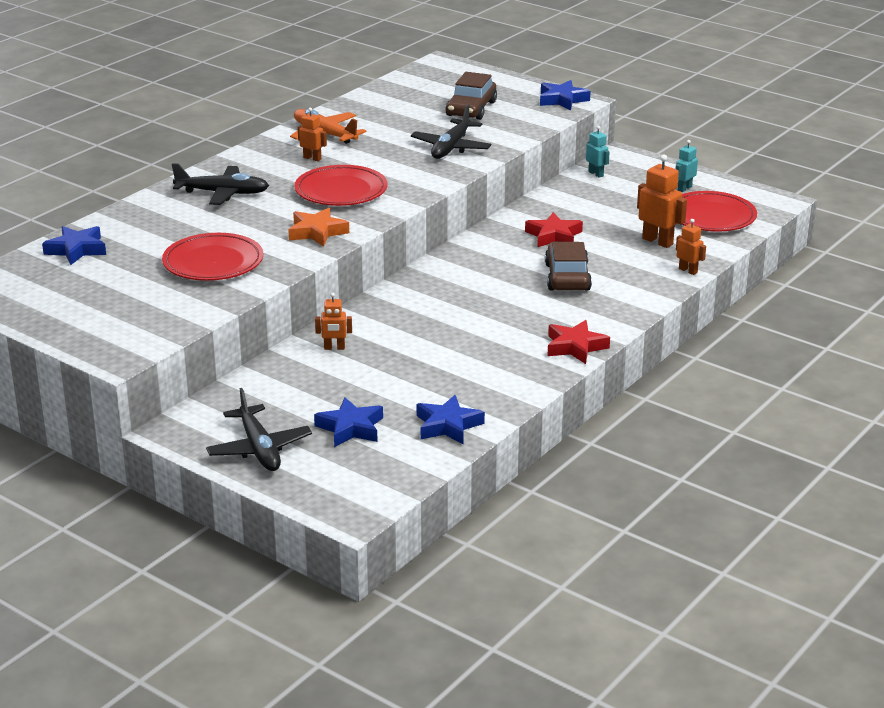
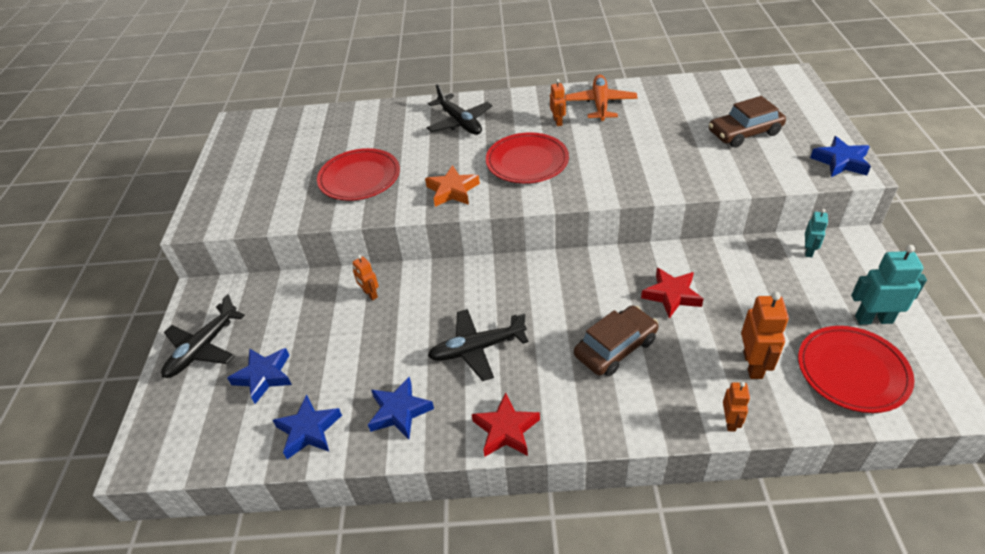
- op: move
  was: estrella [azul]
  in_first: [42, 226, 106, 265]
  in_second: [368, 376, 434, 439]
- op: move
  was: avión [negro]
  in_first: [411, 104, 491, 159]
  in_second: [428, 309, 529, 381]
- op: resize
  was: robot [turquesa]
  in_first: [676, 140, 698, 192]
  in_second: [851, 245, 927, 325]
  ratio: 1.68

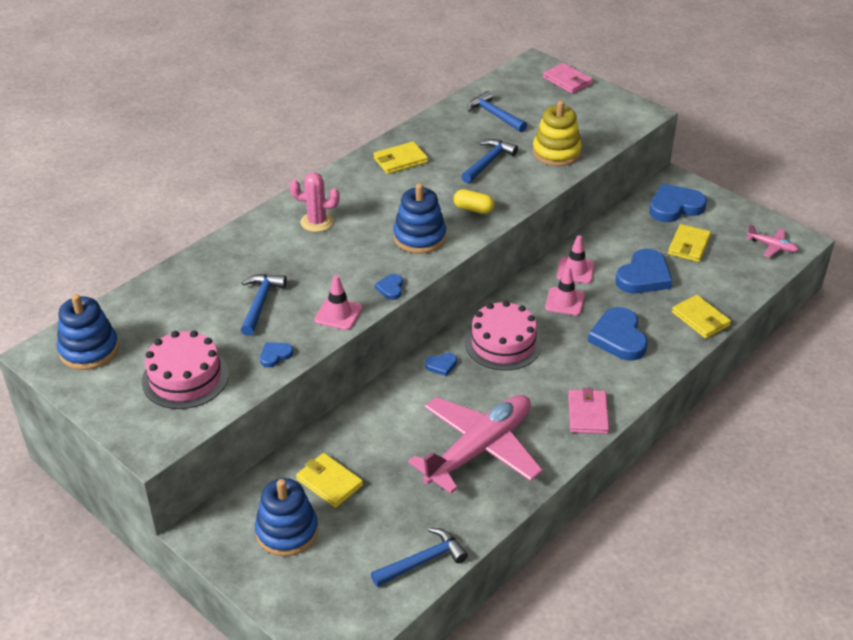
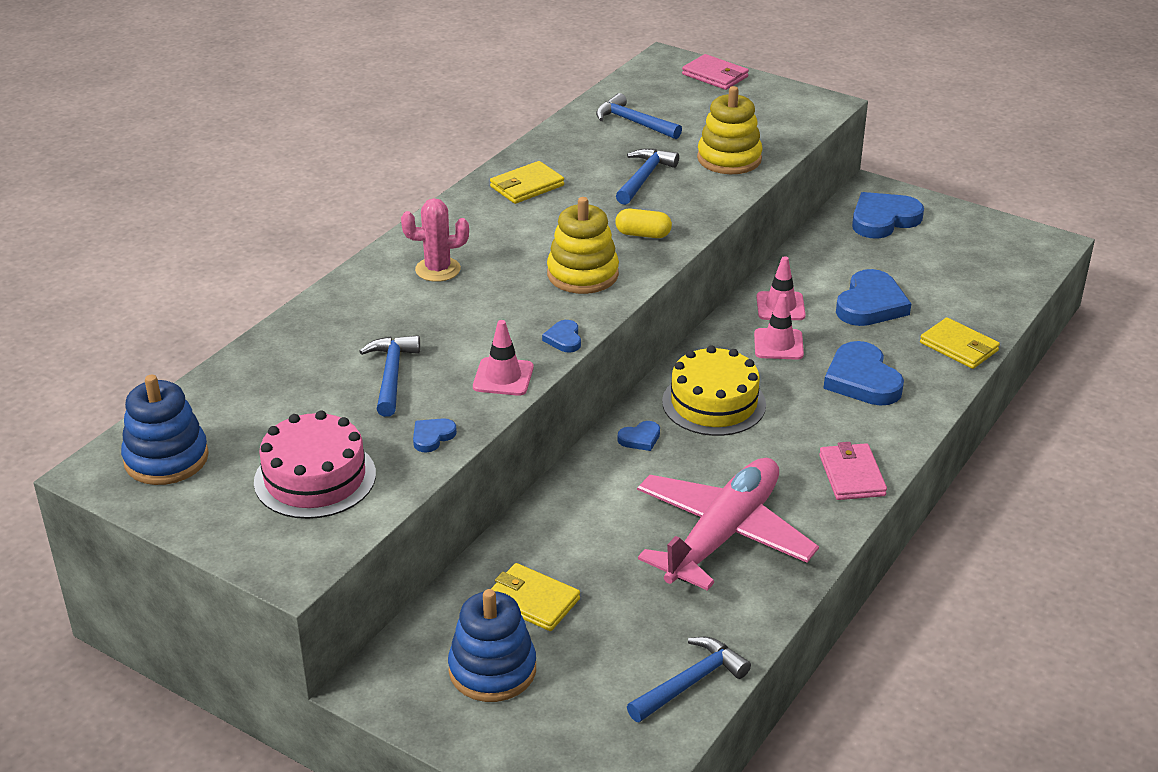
- op: recolor
  was: juguete apilable [azul]
  now: juguete apilable [amarillo]
  in_first: [393, 183, 446, 254]
  in_second: [547, 197, 619, 294]
- op: recolor
  was: tarta [rosa]
  now: tarta [amarillo]
  in_first: [465, 301, 542, 370]
  in_second: [662, 345, 766, 436]
- op: delete
  was: cartera [amarillo]
  in_first: [668, 224, 711, 262]
- op: delete
  was: avión [rosa]
  in_first: [746, 225, 799, 257]

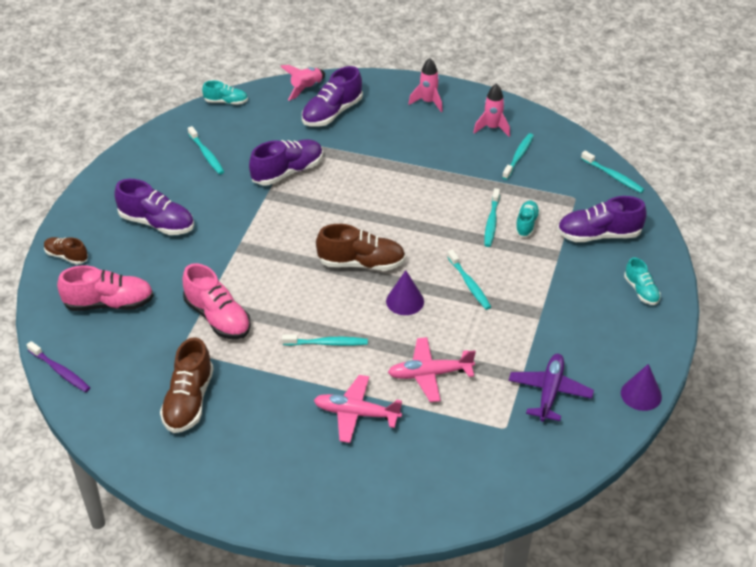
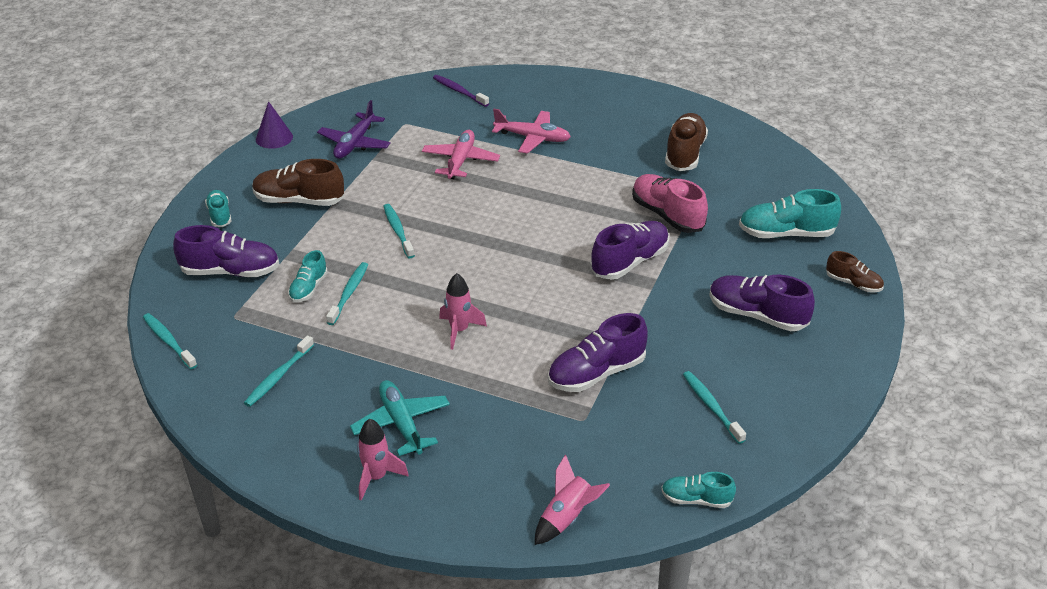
- op: move
  was: zapato [marrón]
  in_first: [316, 224, 406, 271]
  in_second: [252, 159, 344, 206]
- op: insert
  now: avión [turquesa]
  in_second: [350, 380, 450, 456]
- op: rotate
  was: avión [rosa]
  in_first: [388, 337, 476, 402]
  in_second: [422, 130, 500, 179]
  clockwise: -75
- op: move
  was: cepillo de dientes [morado]
  in_first: [27, 341, 90, 392]
  in_second: [433, 75, 489, 107]
- op: move
  was: cohete [rosa]
  in_first: [473, 84, 510, 137]
  in_second: [439, 273, 487, 350]
- op: move
  was: zapato [morado]
  in_first: [302, 66, 363, 127]
  in_second: [590, 221, 669, 280]
- op: recolor
  was: zapato [rosa]
  now: zapato [turquesa]
  in_first: [57, 266, 154, 311]
  in_second: [739, 189, 841, 238]
- op: delete
  was: cepillo de dientes [turquesa]
  in_first: [282, 334, 368, 346]
- op: delete
  was: cono [morado]
  in_first: [386, 270, 424, 315]

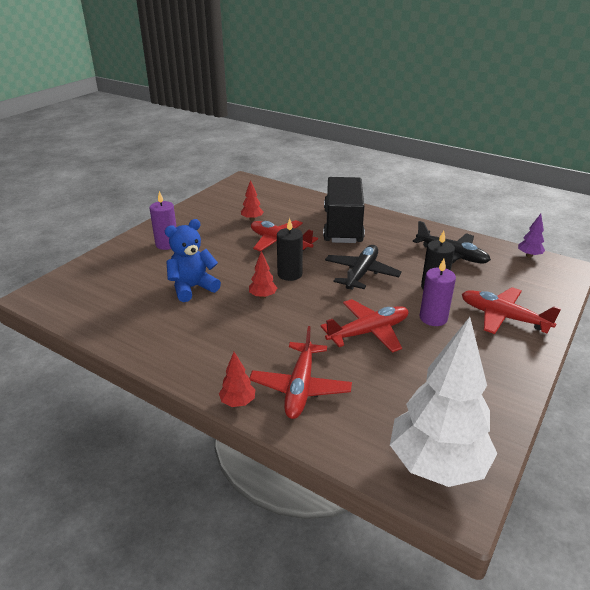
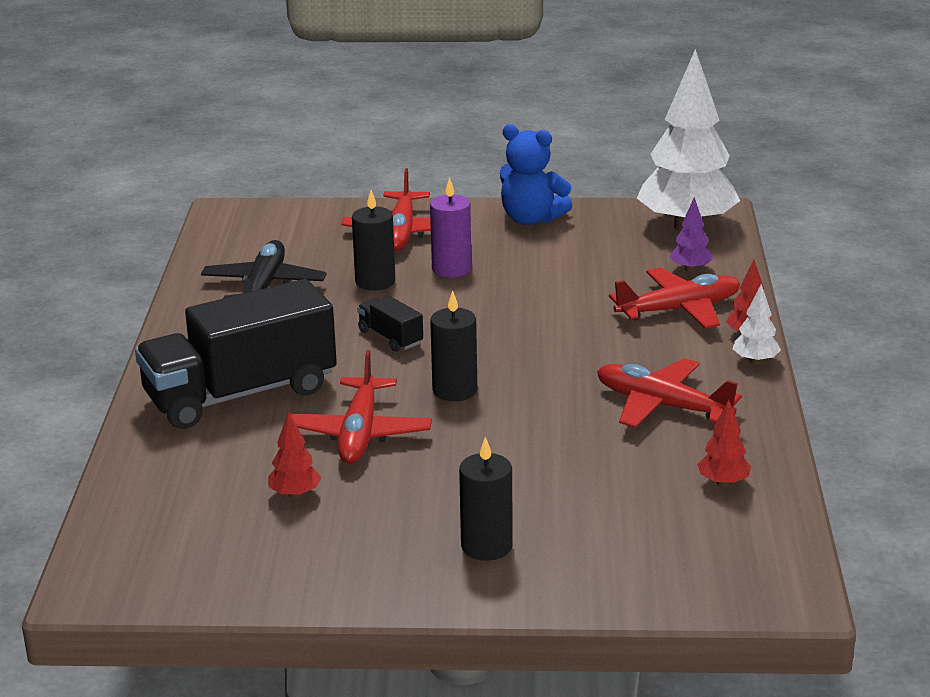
- op: replace
  was: avión [negro]
  now: camión [negro]
  in_first: [325, 245, 402, 290]
  in_second: [357, 296, 423, 352]
- op: recolor
  was: vela [morado]
  now: vela [negro]
  in_first: [149, 191, 177, 250]
  in_second: [459, 437, 513, 561]
- op: move
  was: osito [azul]
  in_first: [165, 219, 221, 302]
  in_second: [500, 124, 572, 225]
- op: move
  was: avión [rojo]
  in_first: [320, 299, 408, 353]
  in_second: [597, 358, 742, 428]
- op: move
  was: árbol [morado]
  in_first: [518, 214, 545, 258]
  in_second: [669, 197, 713, 272]
- op: move
  was: árbol [rojo]
  in_first: [249, 251, 277, 299]
  in_second: [697, 399, 751, 487]
- op: insert
  now: árbol [blanco]
  in_second: [733, 284, 781, 365]

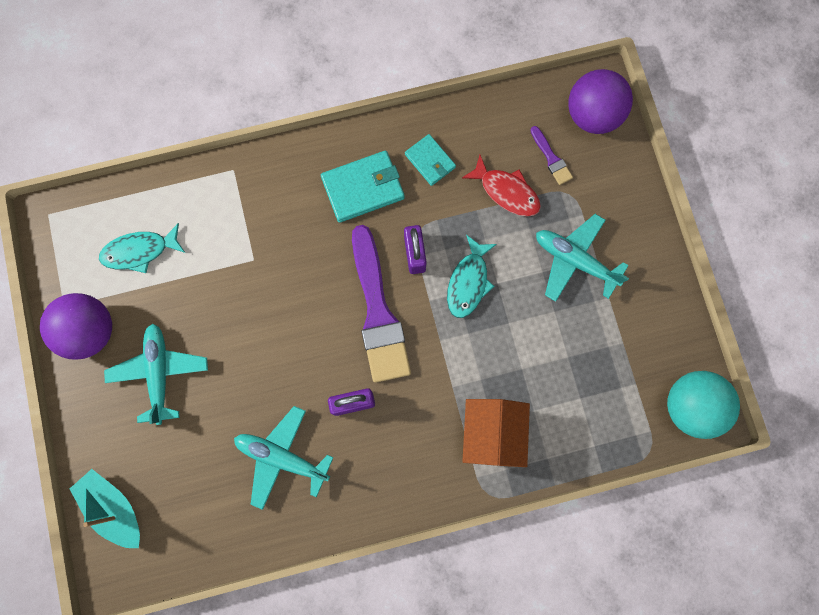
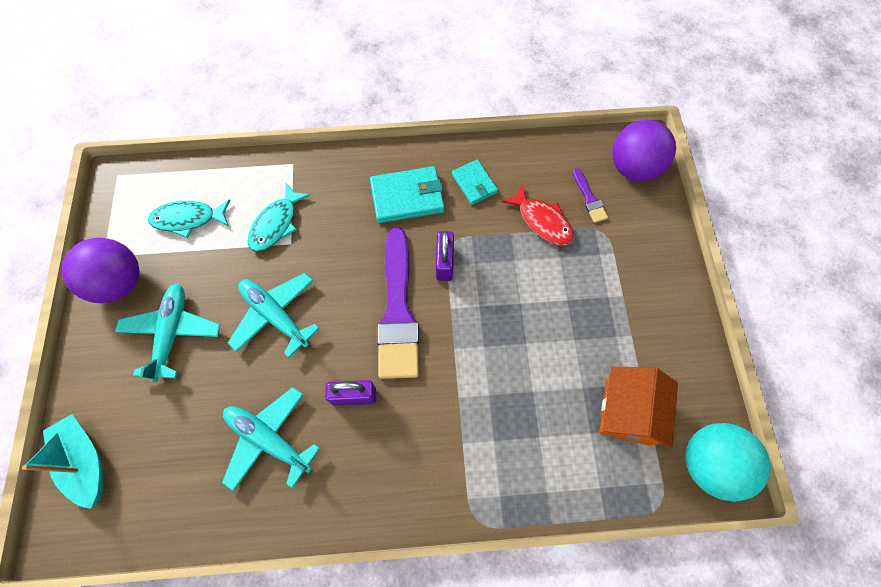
- op: move
  was: avión [turquesa]
  in_first: [536, 214, 629, 302]
  in_second: [228, 273, 320, 358]
- op: move
  was: pez [turquesa]
  in_first: [447, 235, 497, 318]
  in_second: [248, 182, 311, 252]
- op: move
  was: casa [naranja]
  in_first: [462, 399, 530, 467]
  in_second: [600, 367, 678, 448]

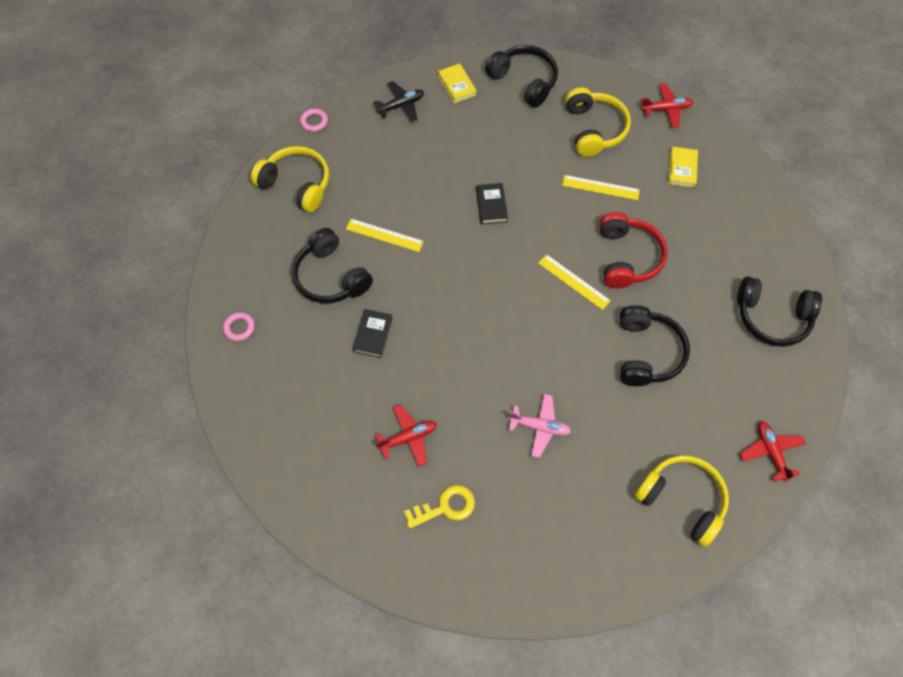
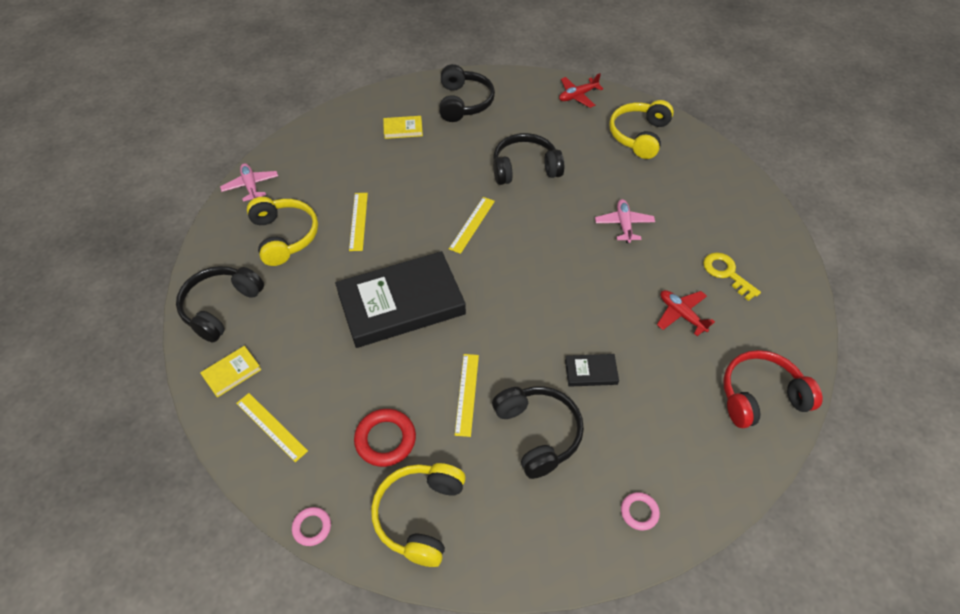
- op: recolor
  was: avión [rojo]
  now: avión [rosa]
  in_first: [641, 83, 693, 128]
  in_second: [220, 163, 278, 202]
- op: replace
  was: avión [negro]
  now: regla [amarillo]
  in_first: [374, 81, 424, 123]
  in_second: [236, 393, 308, 462]
- op: rotate
  was: auriculares [amarillo]
  in_first: [565, 87, 631, 157]
  in_second: [247, 197, 318, 266]
  clockwise: 90
- op: resize
  was: libro [negro]
  in_first: [476, 183, 508, 224]
  in_second: [335, 251, 466, 348]
  ratio: 2.44
- op: insert
  now: anillo [rojo]
  in_second: [354, 409, 416, 467]
- op: move
  was: libro [amarillo]
  in_first: [668, 147, 698, 187]
  in_second: [383, 116, 423, 139]
- op: rotate
  was: auriculares [negro]
  in_first: [292, 228, 373, 303]
  in_second: [492, 386, 584, 479]
  clockwise: -60
- op: move
  was: auriculares [rojo]
  in_first: [599, 212, 668, 288]
  in_second: [723, 350, 823, 428]

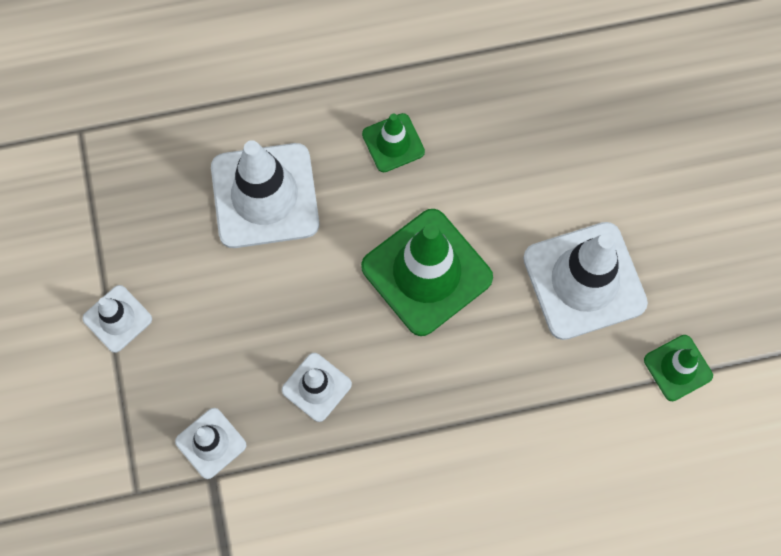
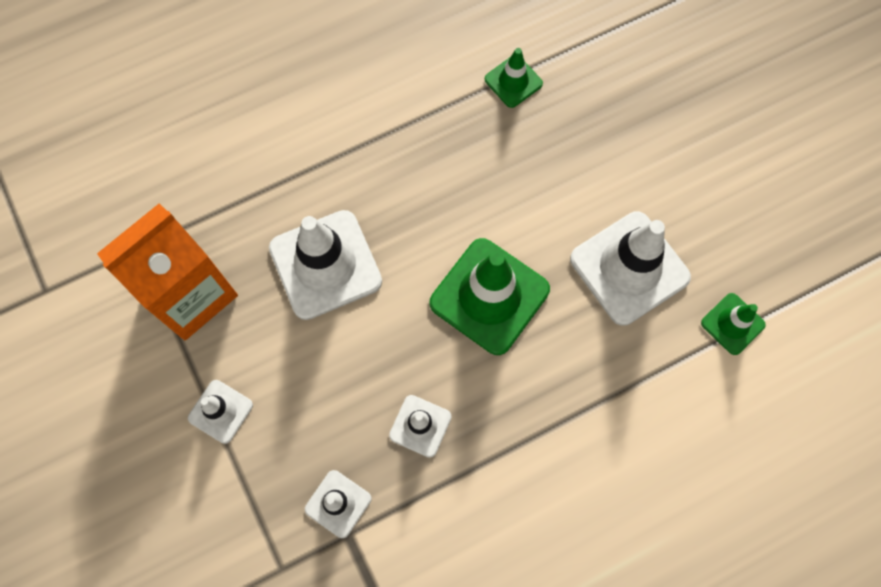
- op: insert
  now: cartón de leche [naranja]
  in_second: [97, 203, 238, 340]
- op: move
  was: cono de tráfico [verde]
  in_first: [362, 113, 425, 172]
  in_second: [485, 48, 543, 108]

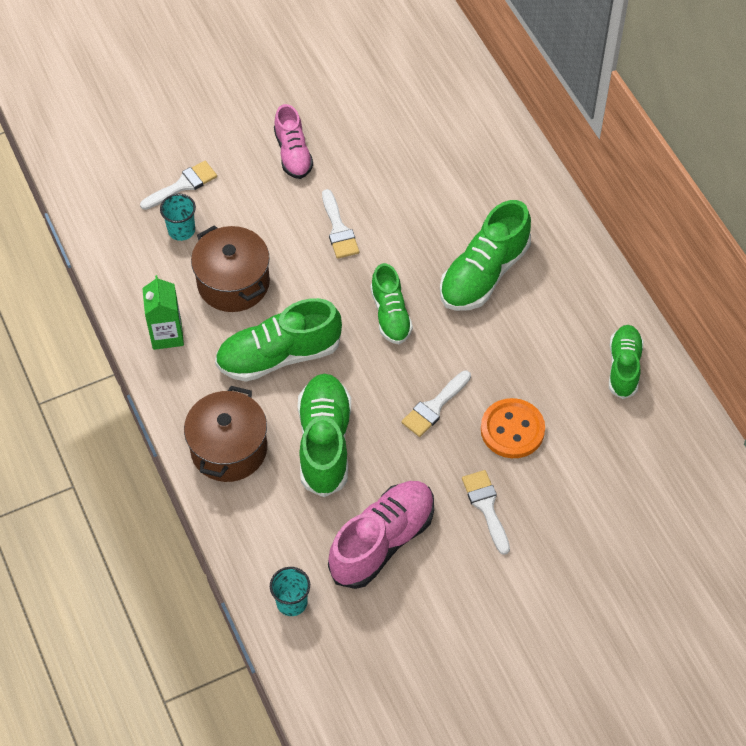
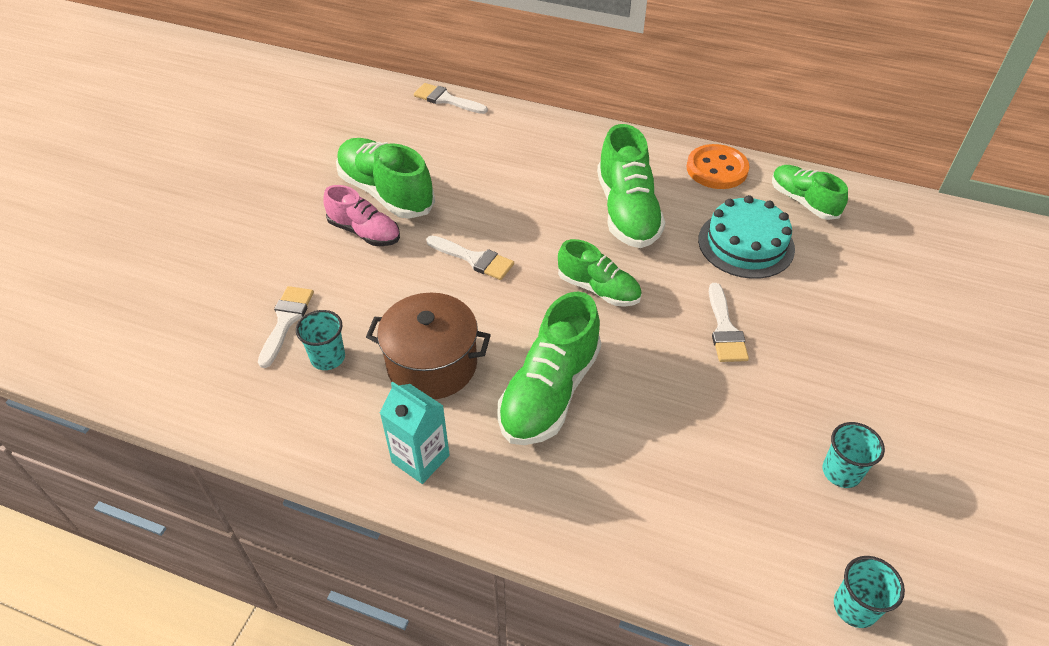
- op: move
  was: zapato [verde]
  in_first: [298, 374, 351, 497]
  in_second: [336, 138, 435, 219]
- op: recolor
  was: cartón de leche [verde]
  now: cartón de leche [turquesa]
  in_first: [142, 275, 184, 350]
  in_second: [380, 382, 450, 484]
- op: move
  was: pincel [blanco]
  in_first: [462, 470, 510, 555]
  in_second: [414, 83, 488, 114]
- op: move
  was: botón [naranja]
  in_first: [481, 398, 545, 458]
  in_second: [687, 144, 750, 189]
- op: insert
  now: tarta [turquesa]
  in_second: [698, 195, 795, 279]
- op: replace
  was: zapato [rosa]
  now: vaso [turquesa]
  in_first: [328, 481, 434, 589]
  in_second: [823, 422, 885, 488]
- op: delete
  was: olla [marrón]
  in_first: [184, 386, 267, 482]

